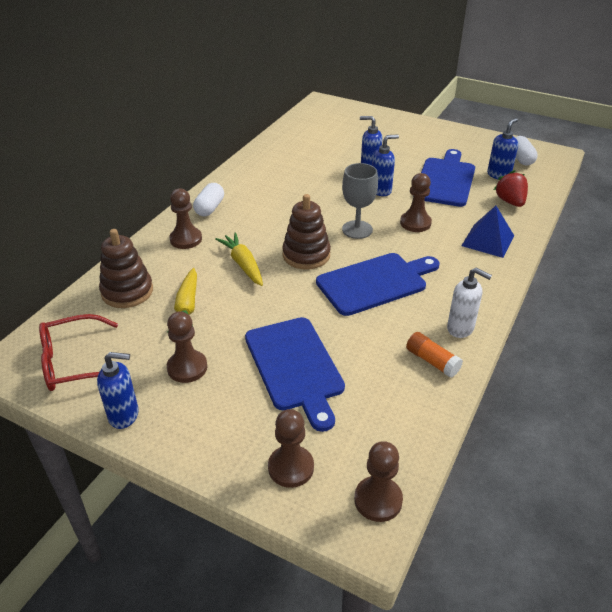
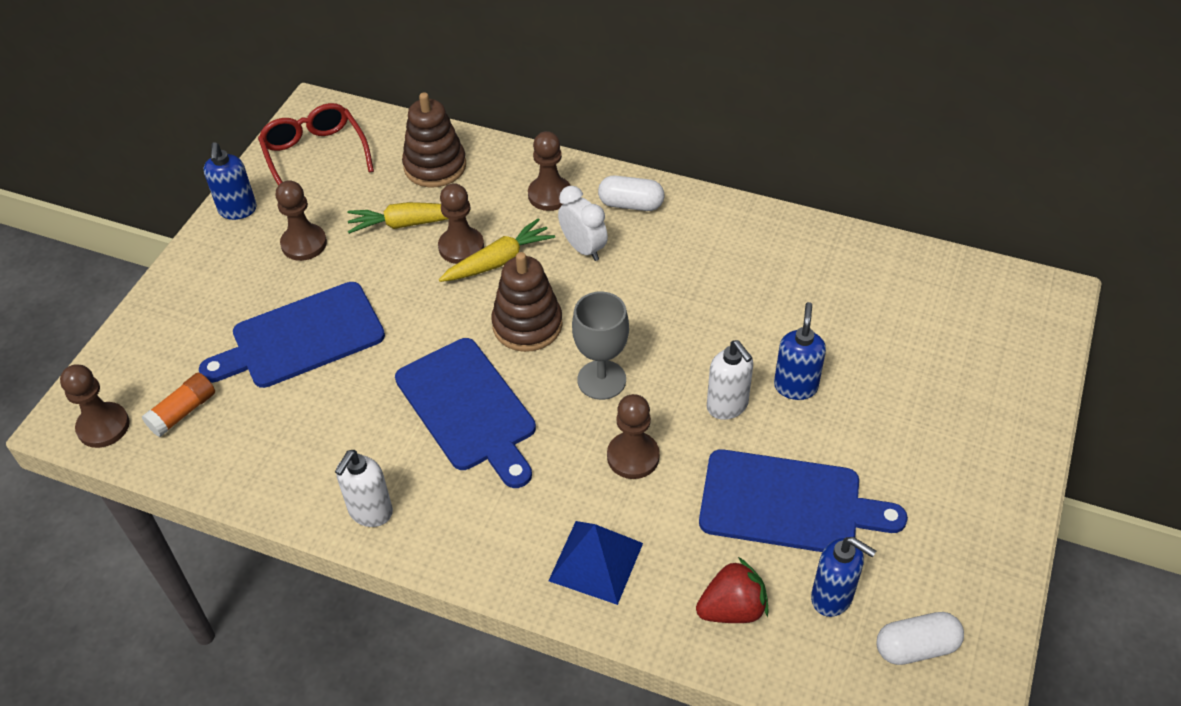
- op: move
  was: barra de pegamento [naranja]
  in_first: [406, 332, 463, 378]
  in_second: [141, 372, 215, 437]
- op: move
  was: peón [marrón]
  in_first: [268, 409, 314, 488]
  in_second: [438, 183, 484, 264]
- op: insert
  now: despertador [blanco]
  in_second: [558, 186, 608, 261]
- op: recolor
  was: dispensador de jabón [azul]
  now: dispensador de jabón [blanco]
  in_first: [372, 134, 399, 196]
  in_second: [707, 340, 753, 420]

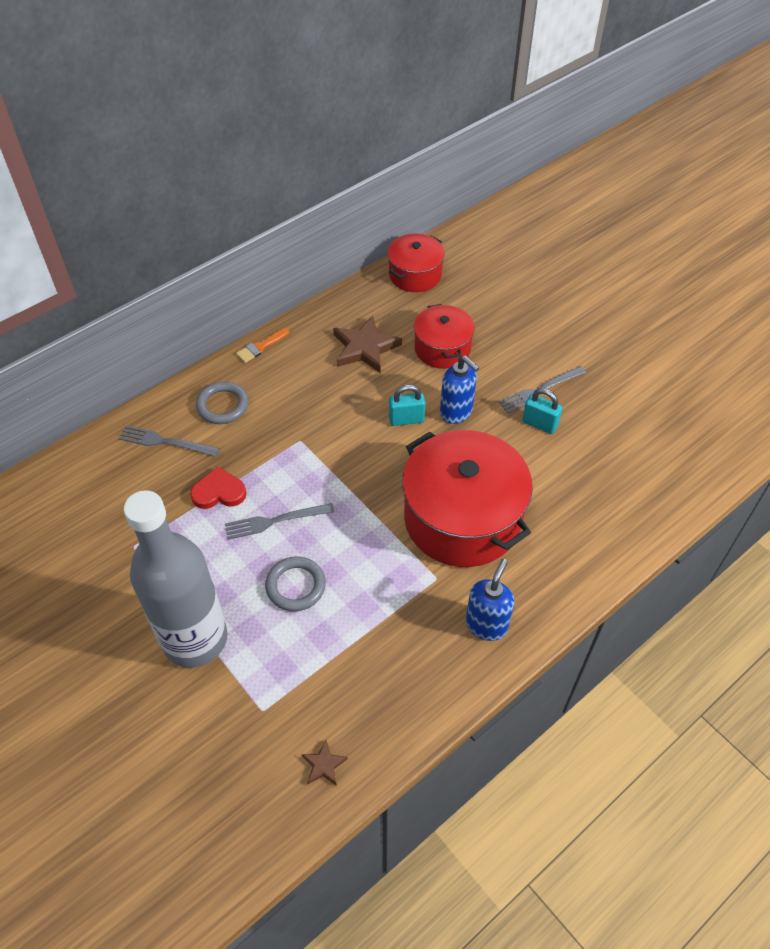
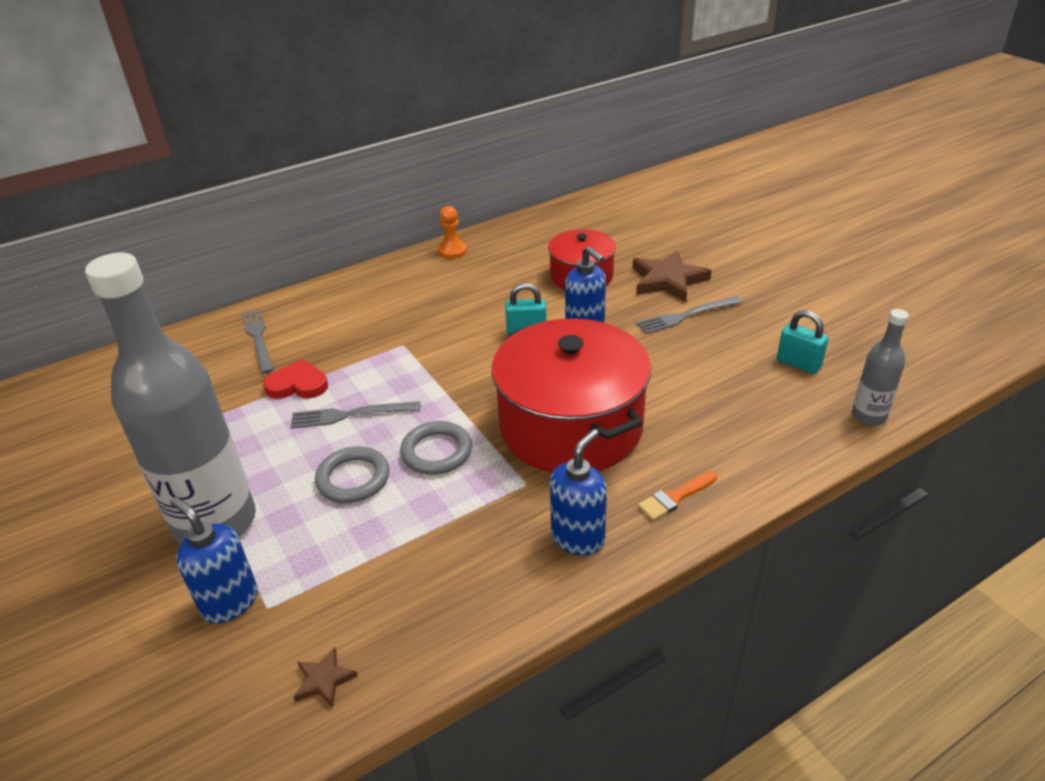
- op: insert
  now: dispensador de jabón [azul]
  in_second: [170, 497, 258, 624]
- op: rotate
  was: tenedor [gris]
  in_first: [119, 425, 220, 457]
  in_second: [242, 309, 274, 374]
  clockwise: 45
- op: move
  was: anillo [gris]
  in_first: [196, 382, 248, 424]
  in_second: [400, 421, 472, 475]
- op: insert
  now: peón [naranja]
  in_second: [438, 206, 467, 259]
- op: move
  was: estrella [marrón]
  in_first: [333, 316, 402, 373]
  in_second: [633, 250, 712, 302]
- op: move
  was: pincel [naranja]
  in_first: [236, 328, 289, 363]
  in_second: [638, 471, 717, 521]
- op: move
  was: candado [turquesa]
  in_first: [522, 388, 562, 434]
  in_second: [777, 310, 829, 374]
- op: insert
  now: botella [gris]
  in_second: [852, 309, 909, 426]
- op: delete
  was: olla [rojo]
  in_first: [388, 233, 445, 292]

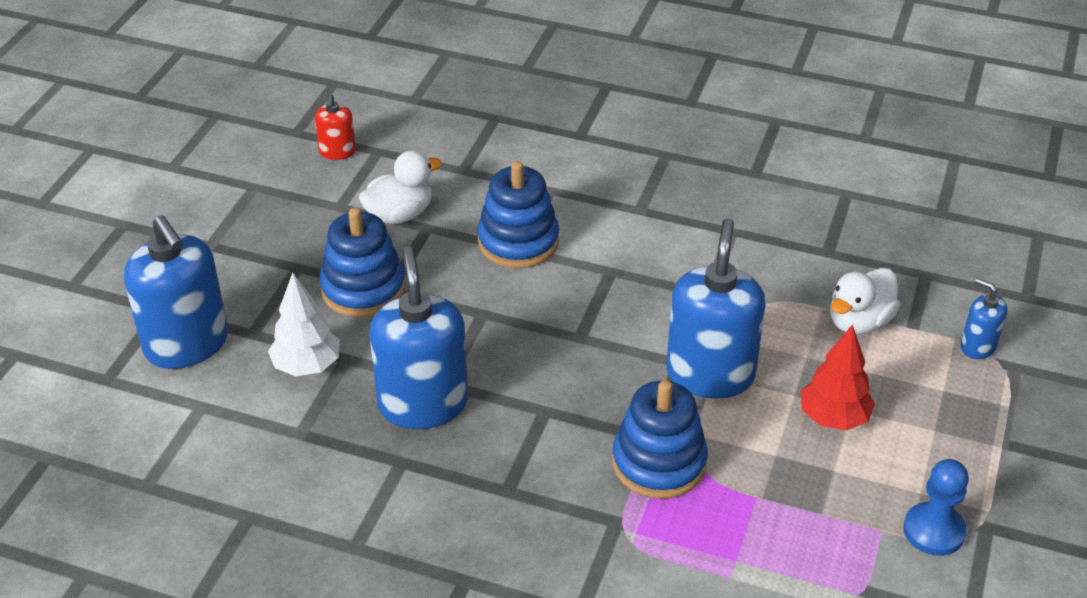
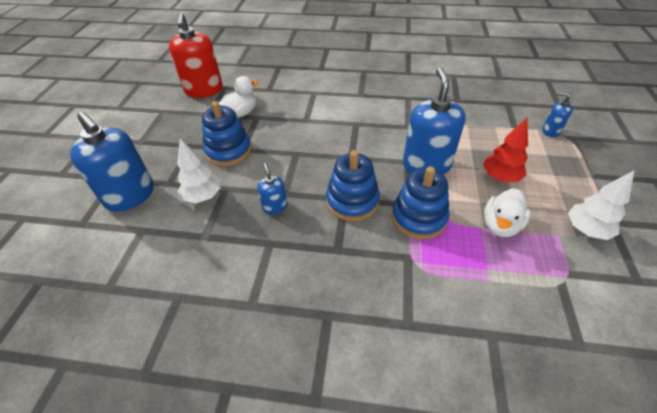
- op: resize
  was: dispensador de jabón [rojo]
  in_first: [315, 94, 356, 160]
  in_second: [169, 12, 223, 98]
  ratio: 2.07
- op: resize
  was: dispensador de jabón [azul]
  in_first: [370, 247, 468, 429]
  in_second: [257, 163, 287, 214]
  ratio: 0.48
- op: move
  was: juguete apilable [azul]
  in_first: [477, 161, 559, 268]
  in_second: [326, 150, 380, 221]
- op: move
  was: pato [blanco]
  in_first: [830, 268, 900, 335]
  in_second: [484, 189, 531, 237]
- op: replace
  was: peón [azul]
  now: árbol [blanco]
  in_first: [903, 459, 969, 556]
  in_second: [568, 170, 635, 240]

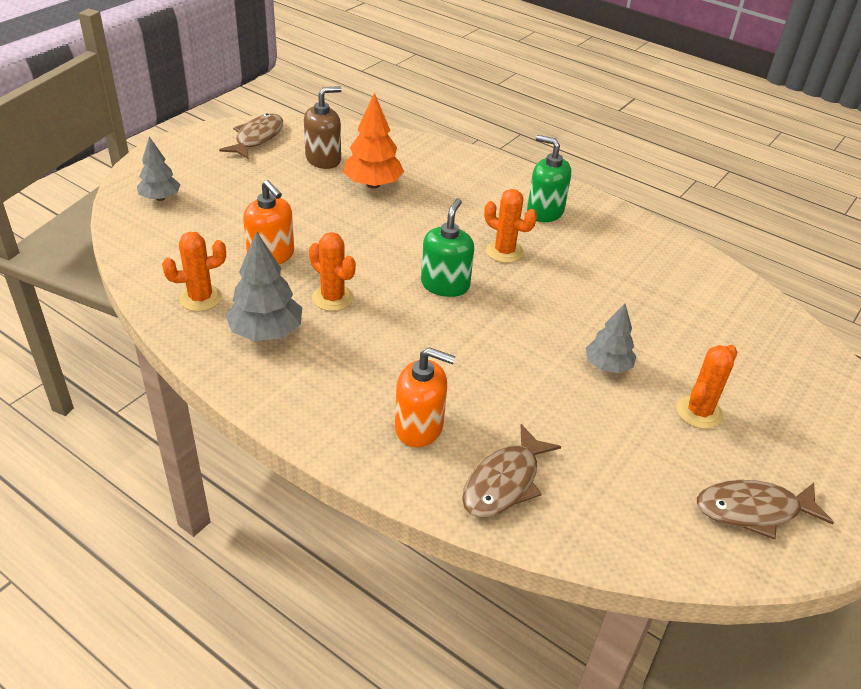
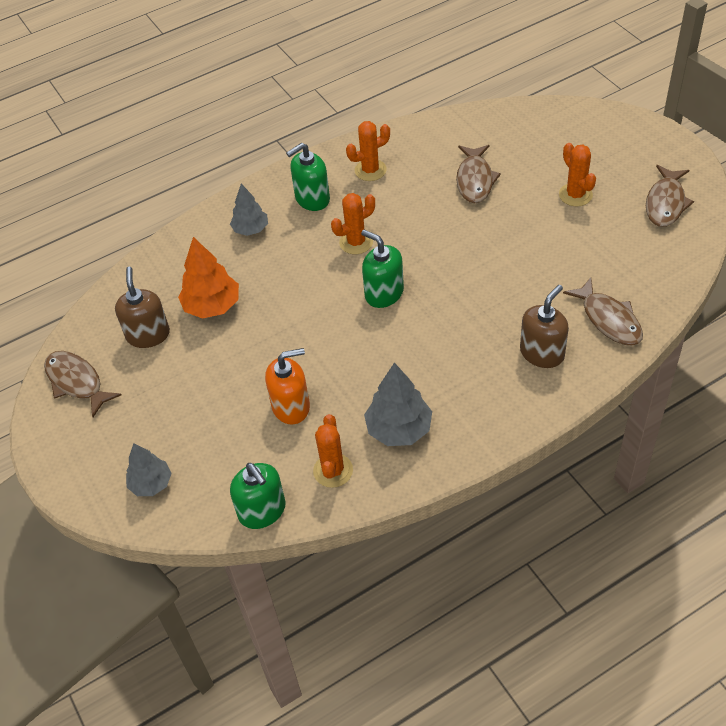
- op: move
  was: árbol [gris]
  in_first: [586, 303, 637, 373]
  in_second: [230, 184, 268, 236]
- op: insert
  now: dispensador de jabón [verde]
  in_second: [230, 463, 286, 529]
- op: move
  was: cactus [naranja]
  in_first: [309, 232, 356, 311]
  in_second: [346, 121, 390, 181]
- op: insert
  now: pez [marrón]
  in_second: [456, 145, 501, 203]
- op: recolor
  was: dispensador de jabón [naranja]
  now: dispensador de jabón [marrón]
  in_first: [395, 347, 456, 448]
  in_second: [520, 285, 569, 368]

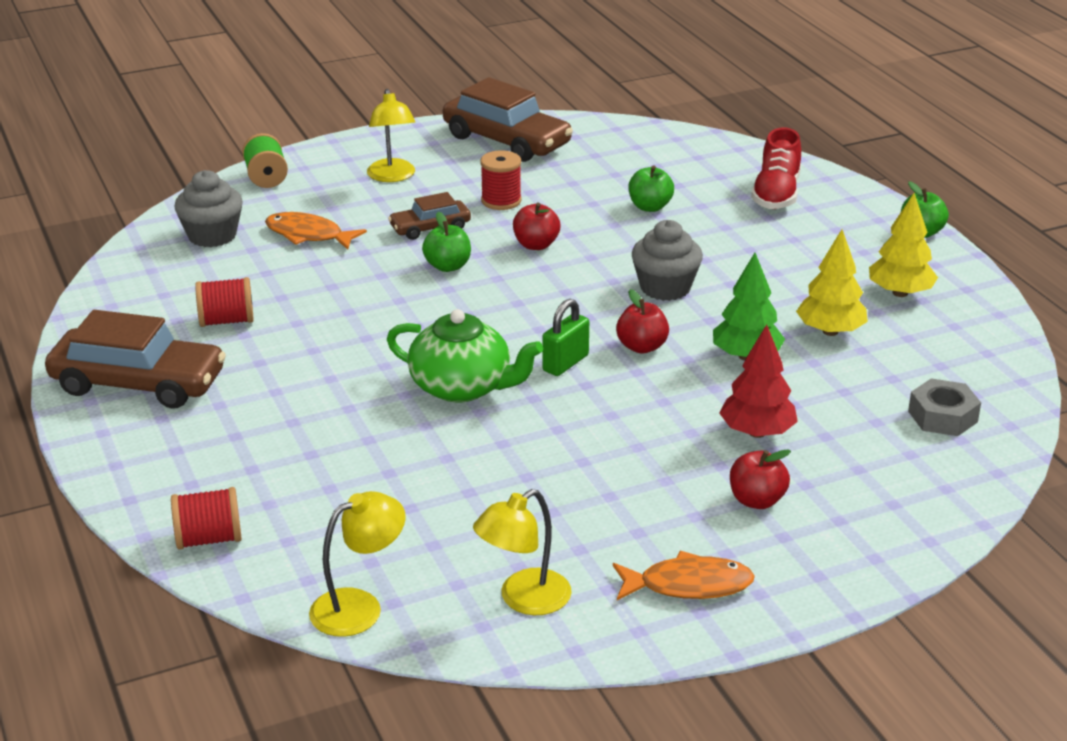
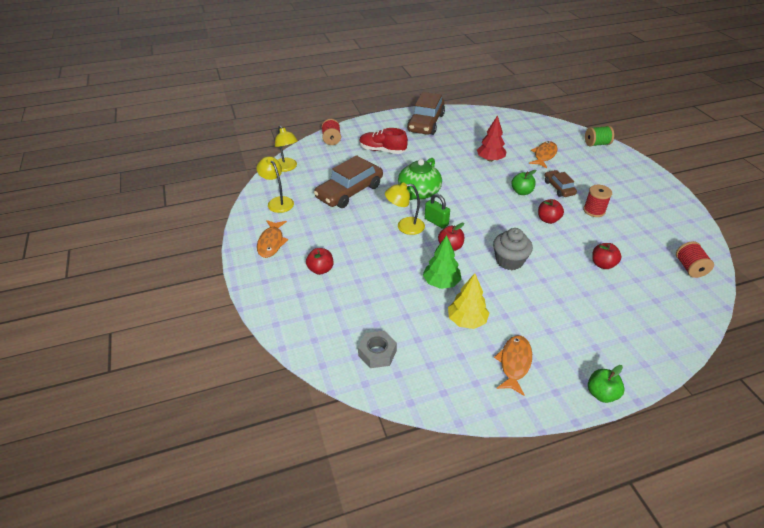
- op: move
  was: coche [marrón]
  in_first: [443, 77, 573, 162]
  in_second: [314, 155, 383, 208]
- op: move
  was: zapato [rojo]
  in_first: [751, 128, 801, 209]
  in_second: [359, 128, 408, 154]
- op: move
  was: lámpara [amarillo]
  in_first: [367, 89, 415, 182]
  in_second: [385, 183, 425, 235]
- op: move
  was: árbol [rojo]
  in_first: [719, 324, 798, 438]
  in_second: [477, 115, 507, 162]
- op: replace
  was: árbol [amarillo]
  now: pez [naranja]
  in_first: [869, 193, 938, 297]
  in_second: [494, 335, 532, 396]
- op: recolor
  was: manzana [verde]
  now: manzana [rojo]
  in_first: [629, 166, 674, 212]
  in_second: [592, 243, 621, 269]
- op: move
  was: carrete [rojo]
  in_first: [195, 277, 254, 327]
  in_second: [676, 241, 714, 278]
- op: delete
  was: magdalena [gris]
  in_first: [174, 170, 243, 247]

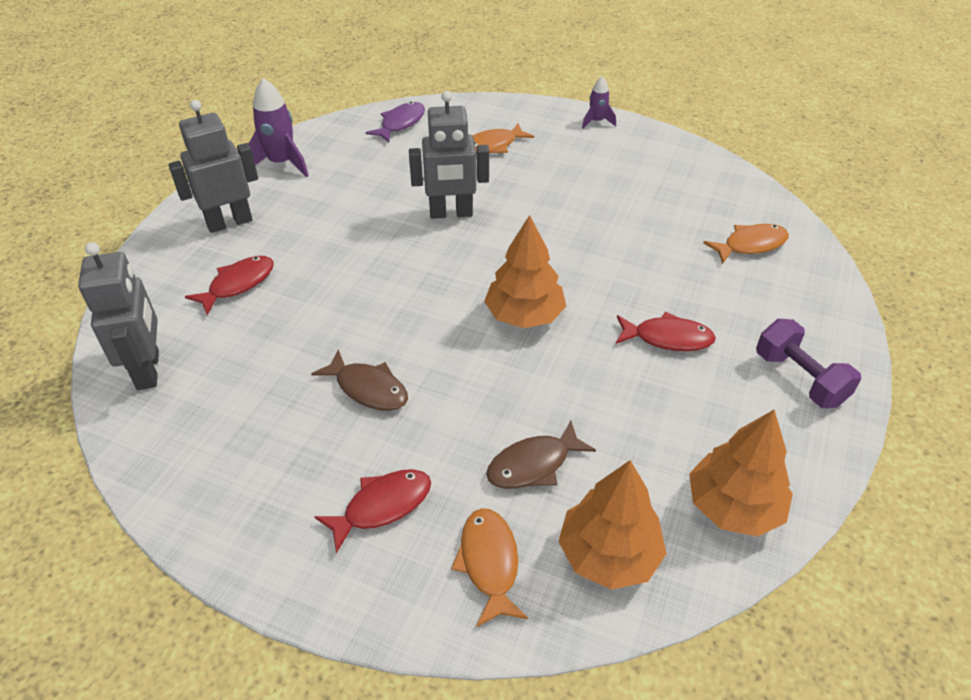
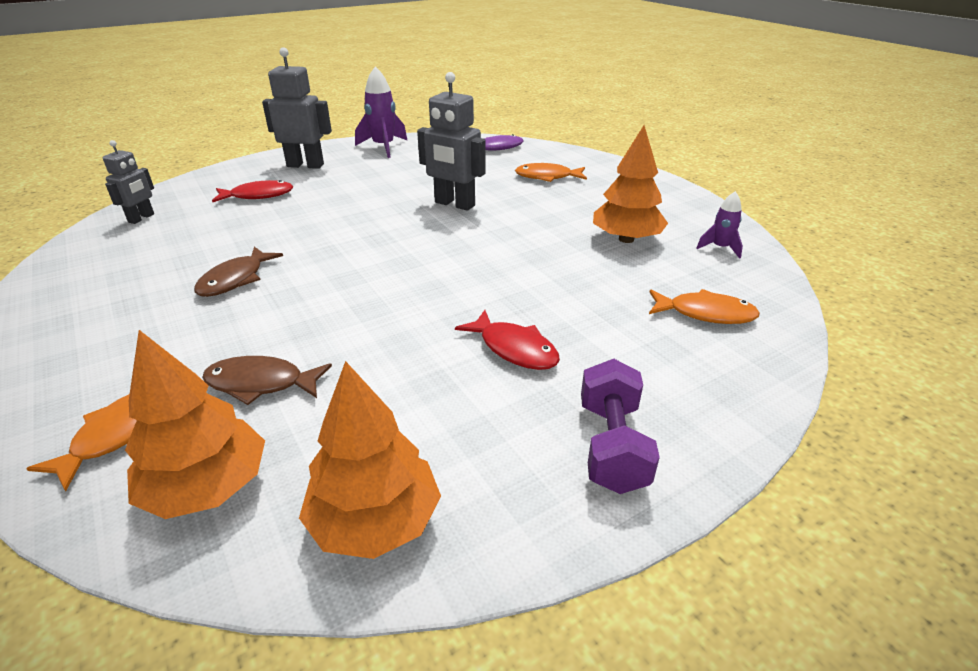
- op: resize
  was: robot [gris]
  in_first: [78, 242, 159, 390]
  in_second: [103, 140, 154, 224]
  ratio: 0.6
- op: rotate
  was: pez [marrón]
  in_first: [311, 349, 408, 411]
  in_second: [194, 247, 283, 297]
  clockwise: 45
- op: move
  was: árbol [naranja]
  in_first: [484, 215, 566, 328]
  in_second: [593, 125, 668, 243]
- op: move
  was: cohete [morado]
  in_first: [582, 76, 616, 129]
  in_second: [696, 191, 743, 259]
- op: delete
  was: pez [rojo]
  in_first: [314, 469, 431, 553]

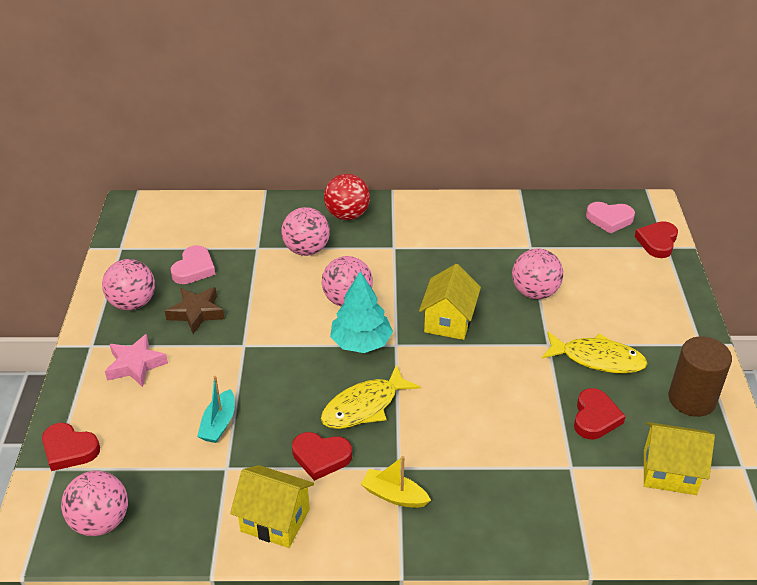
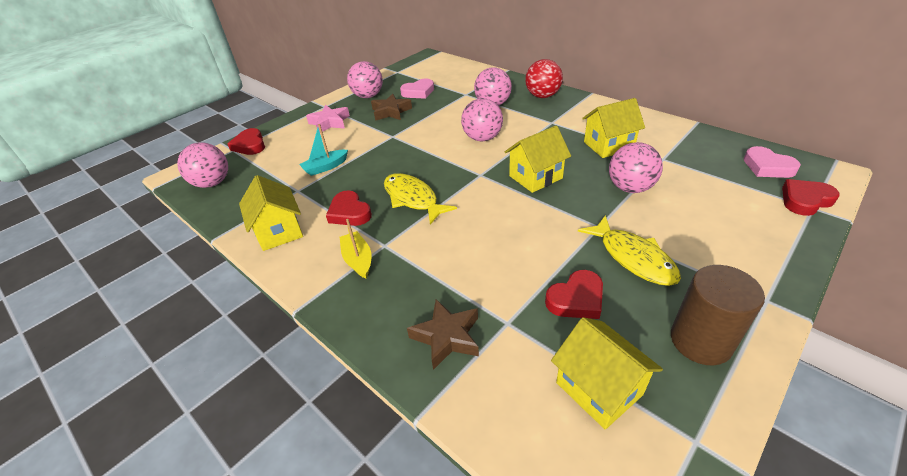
- op: rotate
  was: pez [amarillo]
  in_first: [321, 365, 420, 429]
  in_second: [384, 173, 457, 225]
  clockwise: 45
- op: insert
  now: estrella [marrón]
  in_second: [407, 299, 479, 370]
- op: insert
  now: casa [amarillo]
  in_second: [582, 98, 645, 158]
- op: delete
  was: árbol [turquesa]
  in_first: [330, 272, 393, 353]

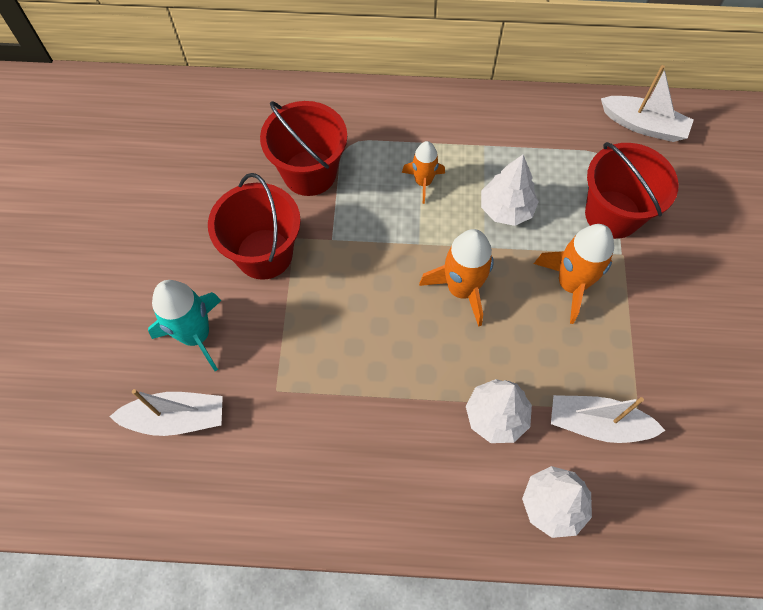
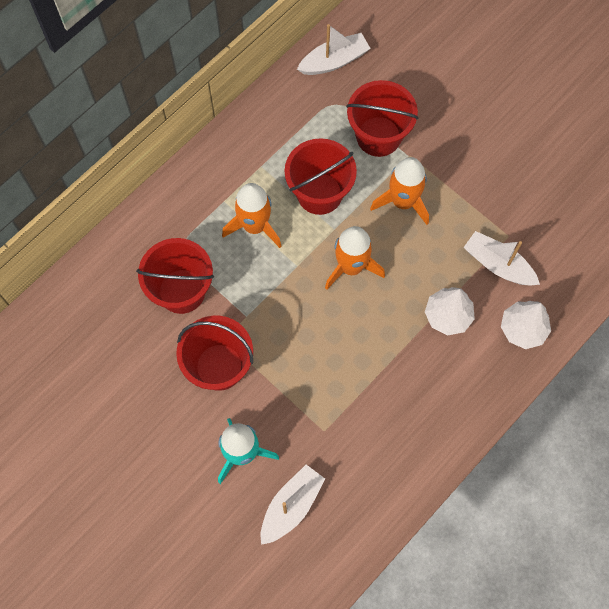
- op: resize
  was: cohete [naranja]
  in_first: [402, 141, 445, 204]
  in_second: [222, 183, 281, 248]
  ratio: 1.62
- op: replace
  was: árbol [blanco]
  now: balde [rojo]
  in_first: [481, 155, 539, 226]
  in_second: [285, 138, 357, 215]
- op: rotate
  was: barco [blanco]
  in_first: [551, 395, 665, 443]
  in_second: [463, 231, 540, 285]
  clockwise: 75

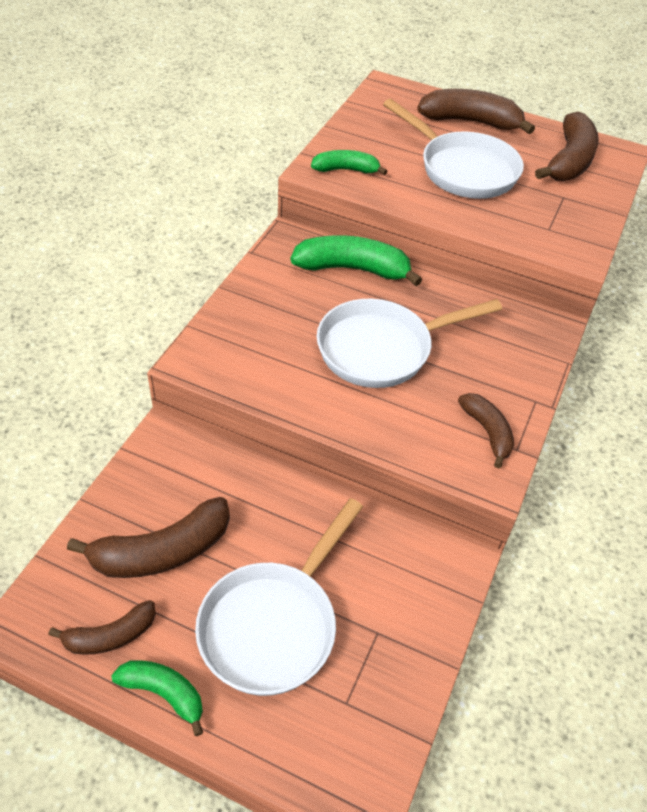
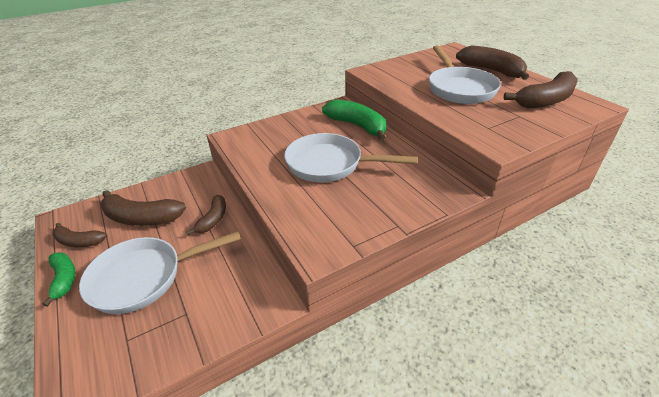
- op: move
  was: plátano [marrón]
  in_first: [458, 393, 514, 468]
  in_second: [186, 195, 226, 235]
- op: delete
  was: plátano [verde]
  in_first: [311, 150, 387, 175]

